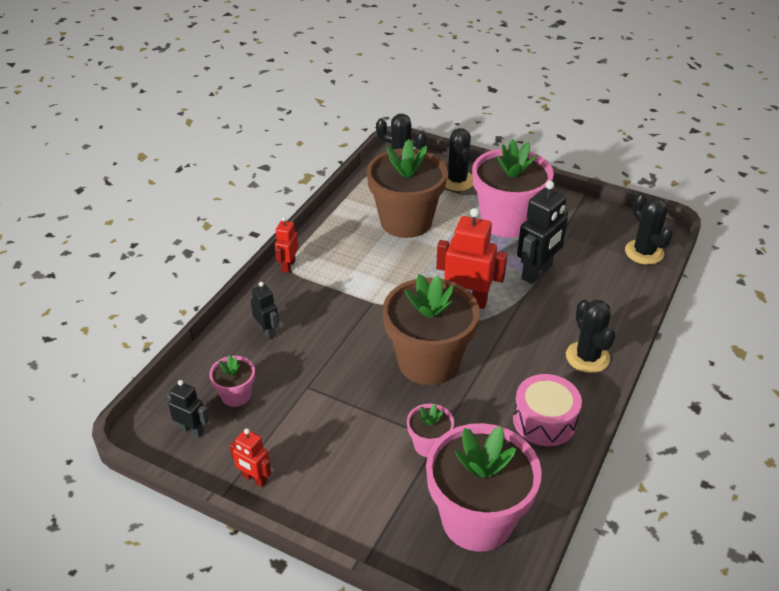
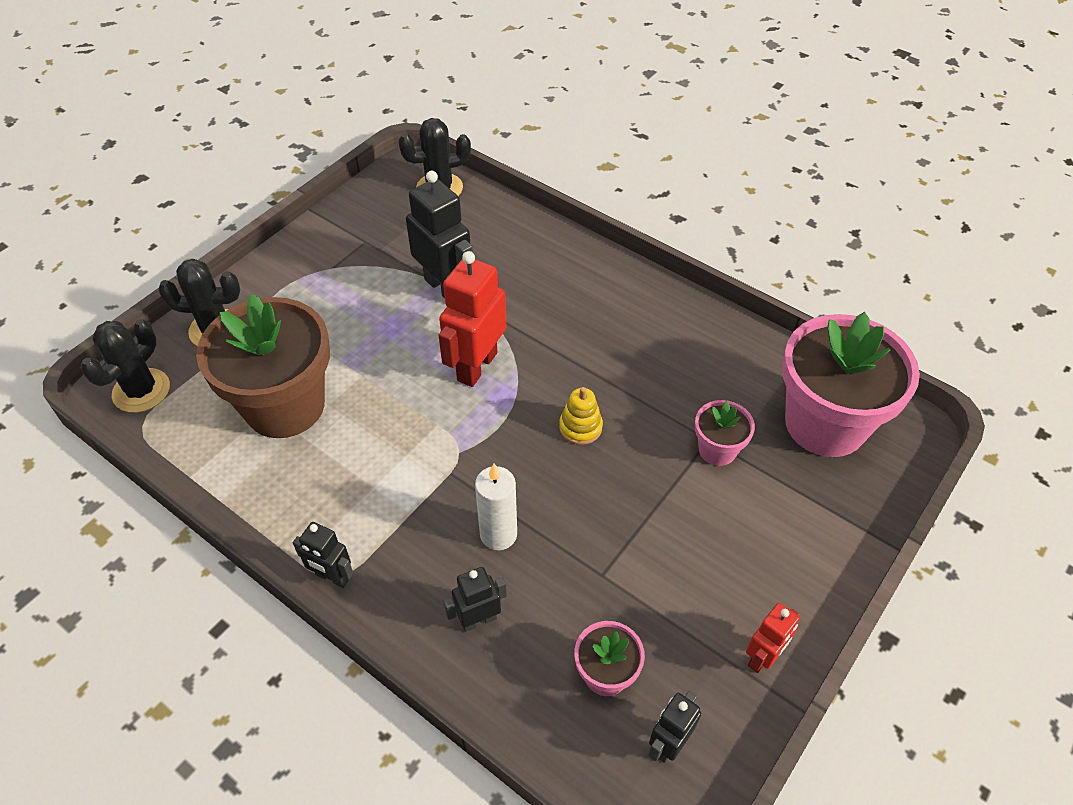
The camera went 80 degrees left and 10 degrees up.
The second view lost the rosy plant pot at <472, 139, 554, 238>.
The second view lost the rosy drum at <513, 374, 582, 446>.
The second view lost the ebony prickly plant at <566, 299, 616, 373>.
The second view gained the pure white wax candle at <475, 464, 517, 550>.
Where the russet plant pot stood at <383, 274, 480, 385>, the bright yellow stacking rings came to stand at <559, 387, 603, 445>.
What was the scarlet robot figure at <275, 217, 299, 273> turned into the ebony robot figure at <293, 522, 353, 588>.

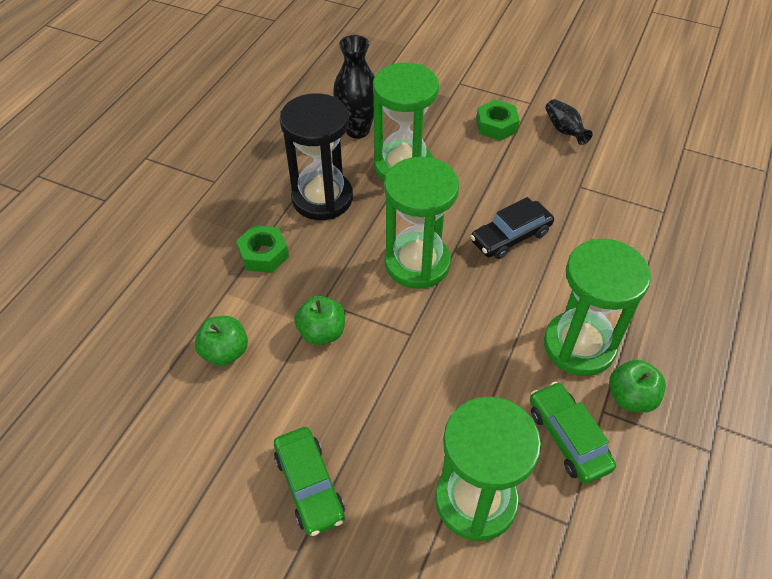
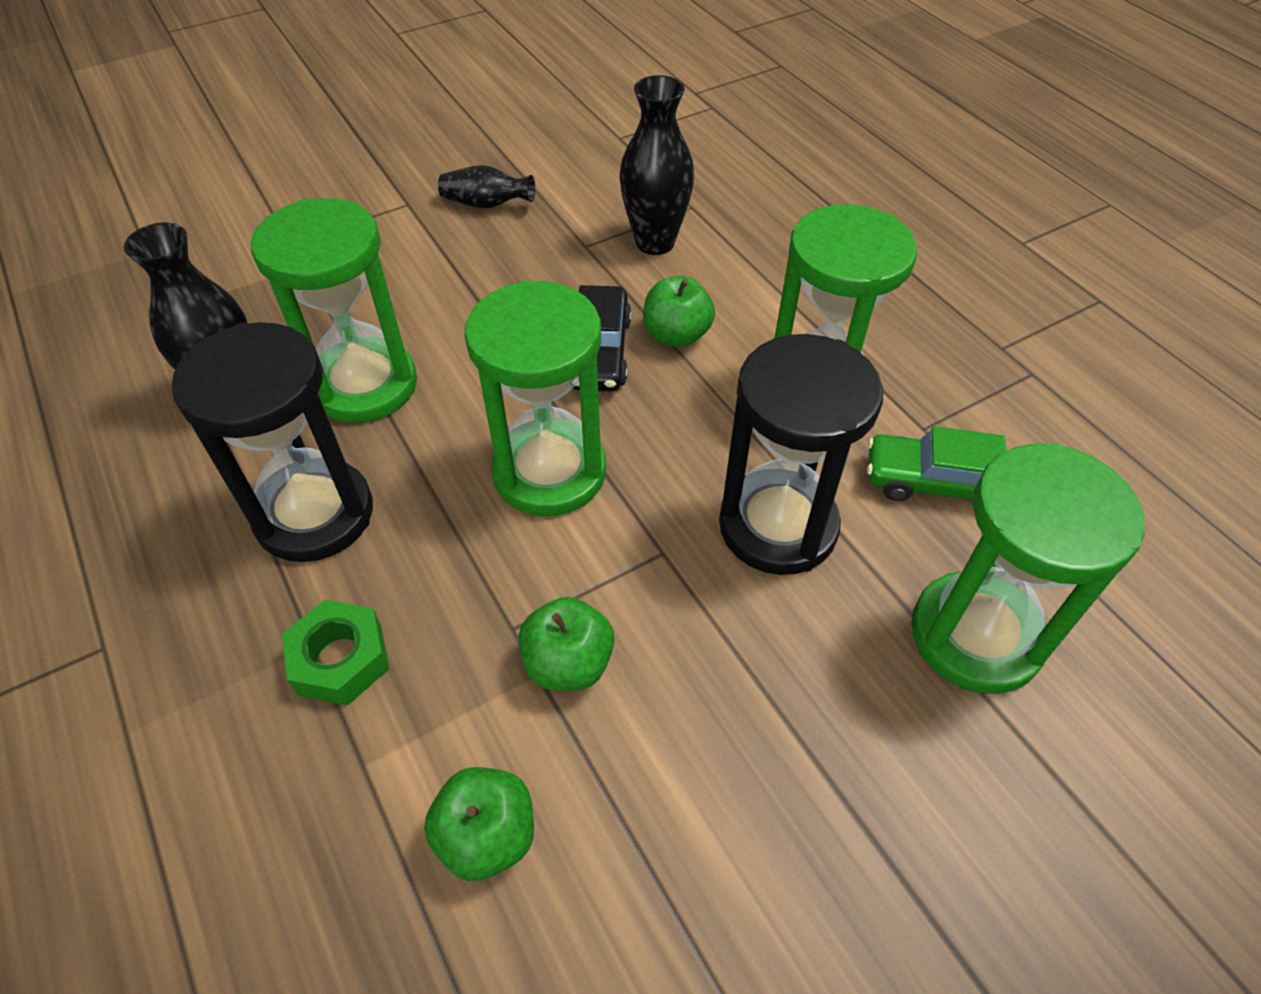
The camera went 55 degrees left and 0 degrees up.
The second view lost the leaf-green automobile at <274, 427, 345, 536>.
The second view lost the leaf-green hexagon nut at <476, 100, 520, 141>.
The second view gained the ebony vase at <620, 75, 694, 255>.
The second view gained the ebony sand timer at <719, 334, 883, 575>.
The leaf-green toy apple ended up elsewhere, having gone from <609, 360, 666, 413> to <643, 276, 715, 347>.

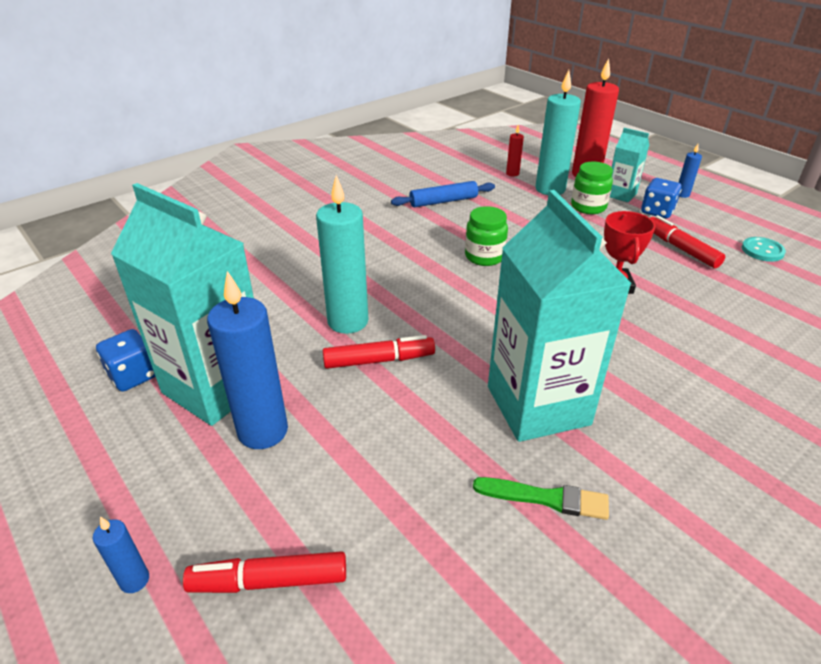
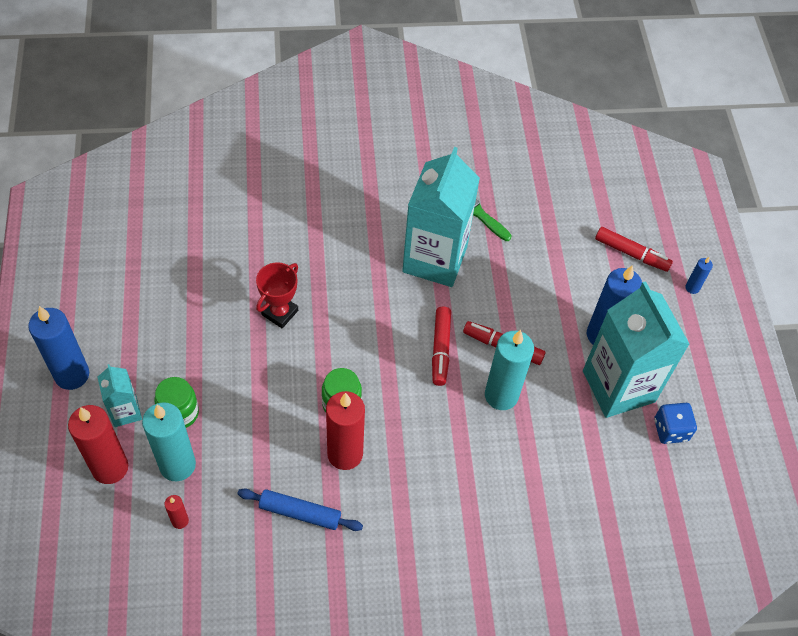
The camera went 150 degrees left and 20 degrees up.
The second view lost the royal blue dice at <641, 178, 682, 218>.
The second view lost the aqua sewing button at <742, 237, 786, 262>.
The second view gained the scarlet wax candle at <326, 391, 365, 470>.
The scarlet felt pen ended up elsewhere, having gone from <650, 215, 725, 269> to <432, 307, 451, 386>.
The size of the royal blue wax candle at <678, 144, 702, 198> changed by a factor of 2.18.

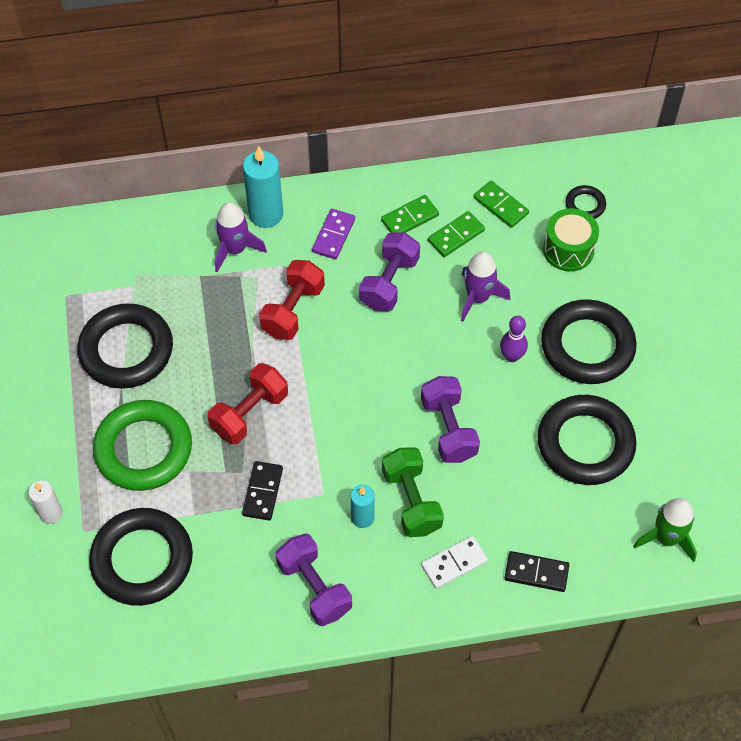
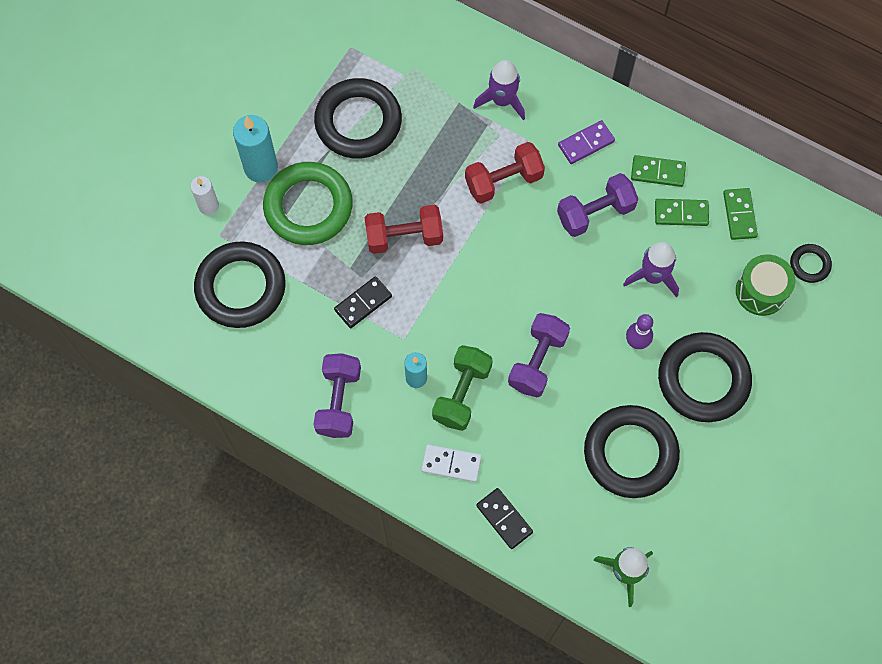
The camera went 40 degrees right and 10 degrees up.
The aqua wax candle ended up elsewhere, having gone from <243, 146, 283, 228> to <233, 115, 278, 183>.

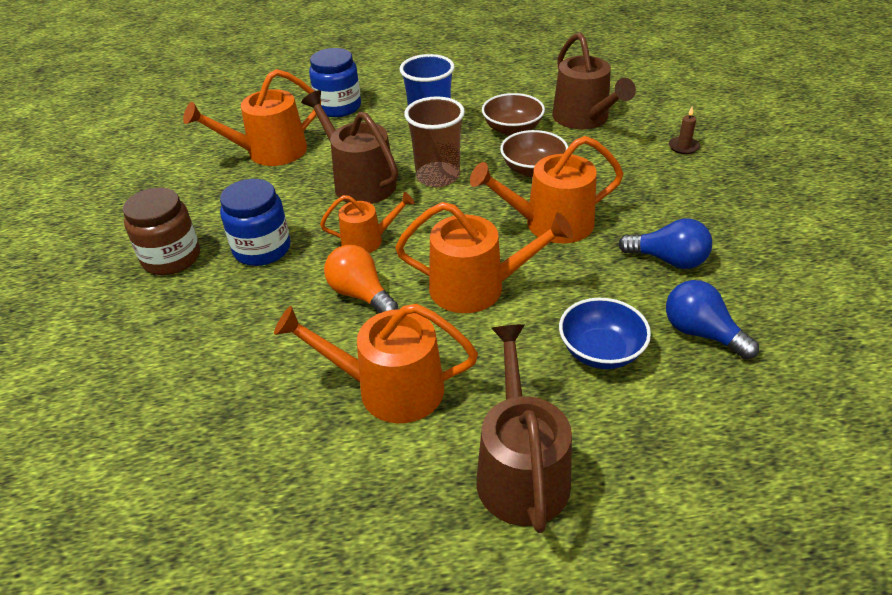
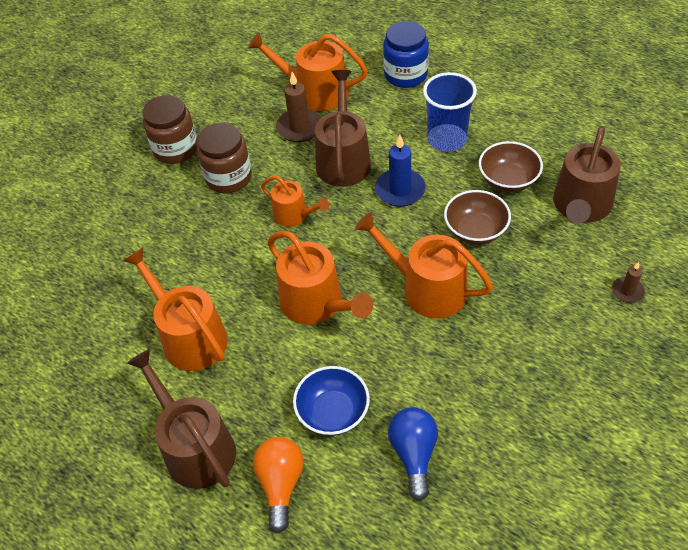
The camera went 45 degrees right and 10 degrees up.
The second view lost the royal blue light bulb at <618, 218, 712, 269>.
The second view gained the russet wax candle at <276, 72, 322, 142>.
The orange-coloured light bulb ended up elsewhere, having gone from <324, 245, 398, 313> to <253, 437, 304, 533>.
Where the russet cup stood at <404, 96, 465, 187>, the royal blue wax candle came to stand at <375, 135, 426, 207>.
What was the royal blue jam jar at <220, 179, 291, 266> turned into the russet jam jar at <197, 123, 252, 193>.
The russet sprinkling can at <477, 324, 572, 533> ended up facing another way, 75 degrees counterclockwise from before.

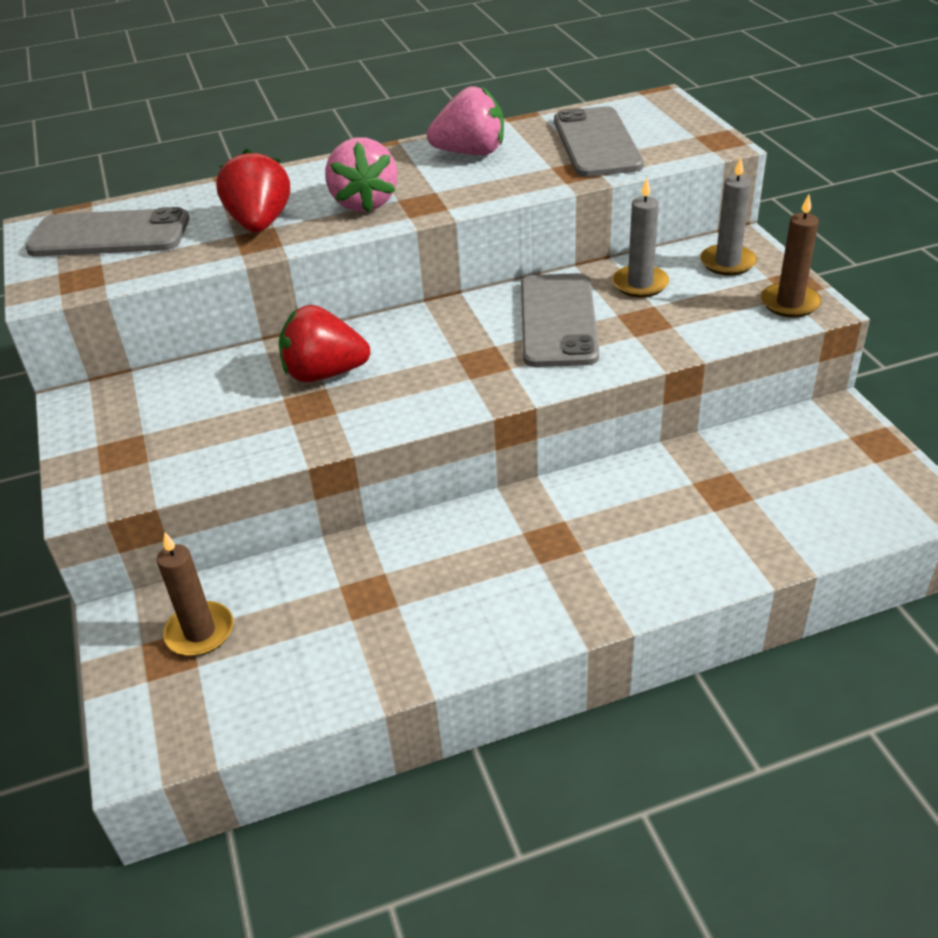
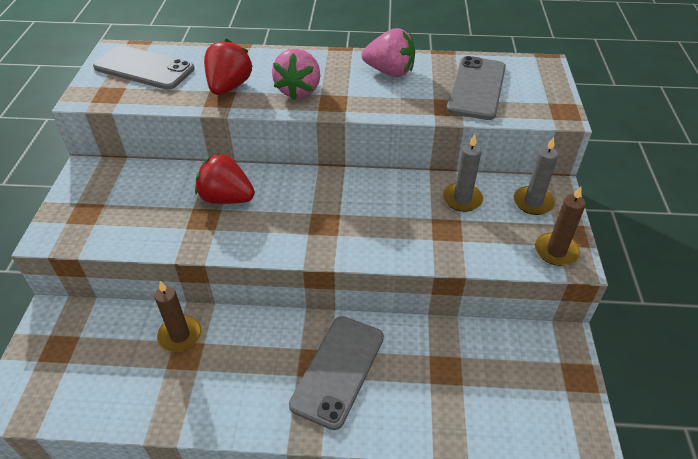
The camera went 20 degrees right and 5 degrees up.
The russet wax candle ended up elsewhere, having gone from <157, 532, 233, 656> to <154, 281, 201, 352>.
The gray phone ended up elsewhere, having gone from <521, 273, 599, 367> to <289, 316, 384, 430>.

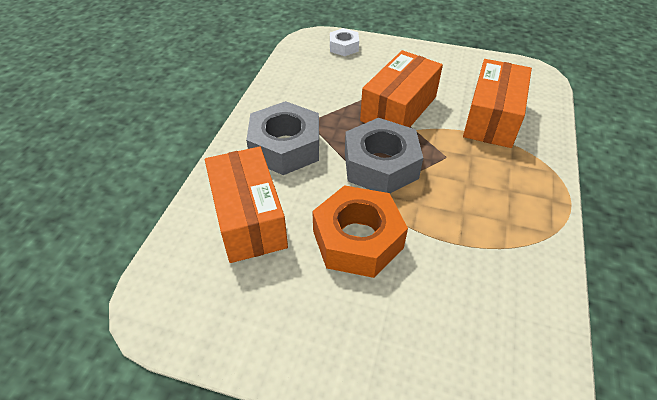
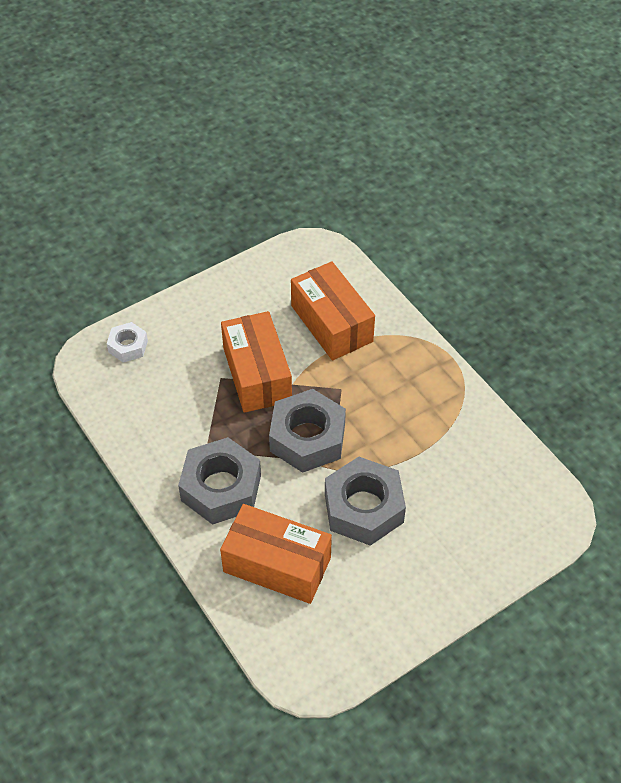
The camera went 50 degrees left and 5 degrees up.
What was the orange-coloured hexagon nut at <312, 185, 408, 278> turned into the gray hexagon nut at <325, 457, 406, 546>.

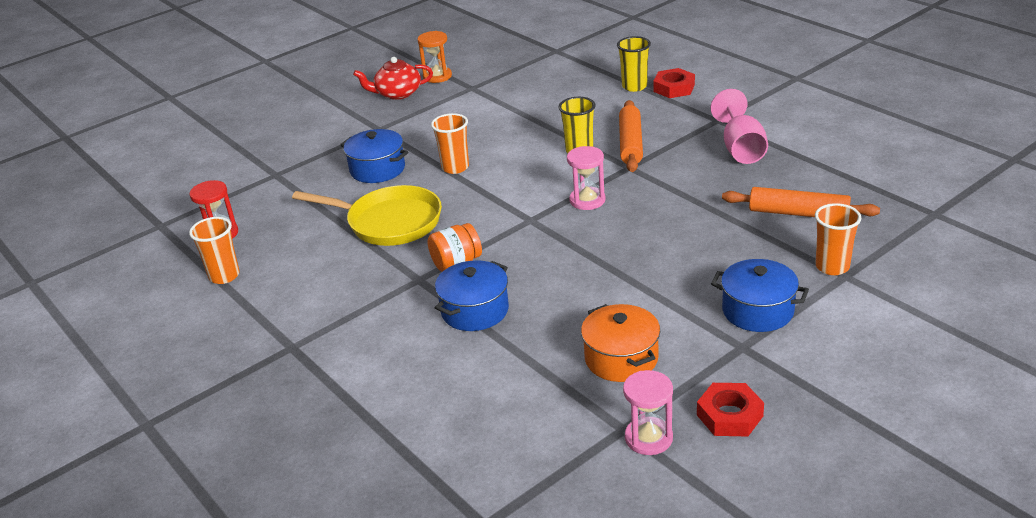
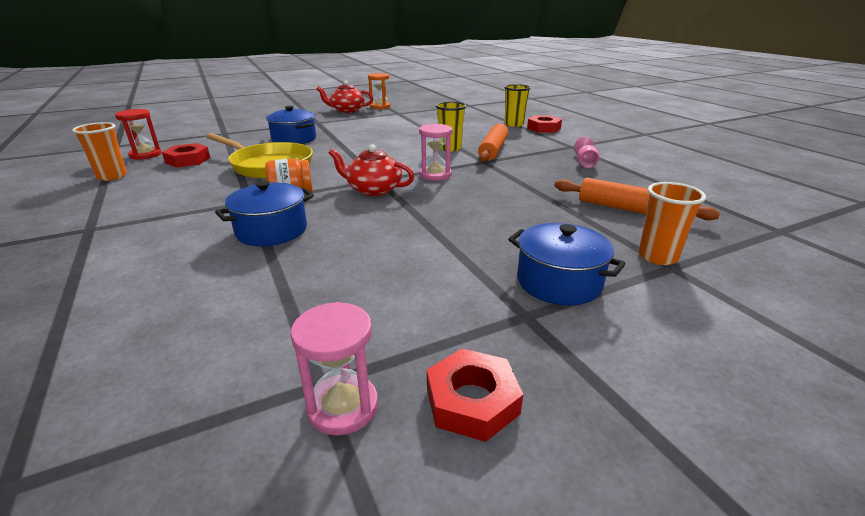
The camera went 10 degrees right and 5 degrees down.
The second view lost the orange-coloured cup at <431, 113, 469, 174>.
The second view lost the orange-coloured cooking pot at <581, 304, 660, 382>.
The second view gained the scarlet hexagon nut at <162, 143, 210, 168>.
The second view gained the scarlet china teapot at <329, 144, 414, 196>.
The size of the rosy goblet at <711, 89, 768, 164> changed by a factor of 0.57.

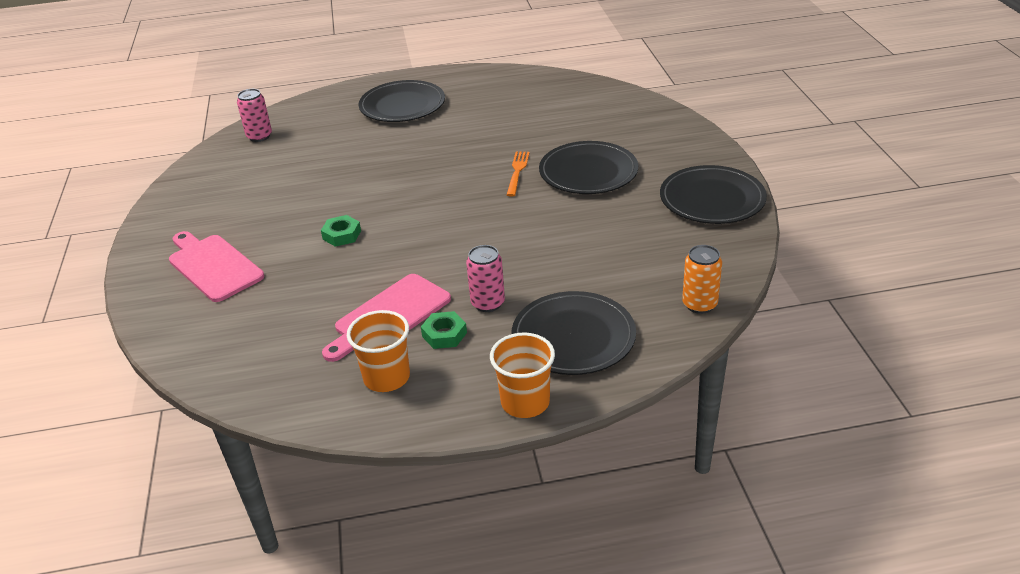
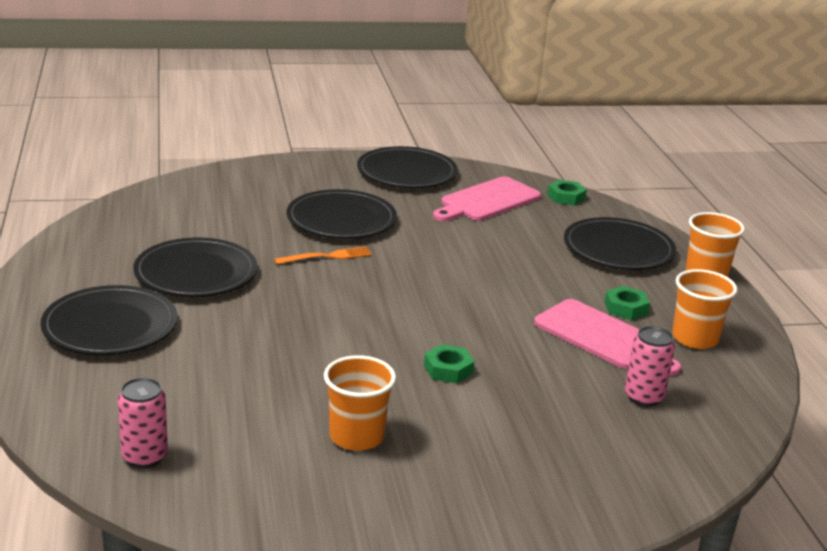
The camera went 95 degrees left and 10 degrees down.
The second view gained the ebony plate at <133, 237, 258, 297>.
The second view gained the orange-coloured cup at <324, 355, 396, 451>.
The rosy bread board ended up elsewhere, having gone from <169, 231, 264, 302> to <433, 177, 541, 221>.
The rosy soda can ended up elsewhere, having gone from <466, 245, 505, 312> to <625, 326, 675, 407>.
Where the orange-coloured soda can stood at <682, 245, 722, 314>, the leaf-green hexagon nut came to stand at <547, 180, 587, 205>.
The orange-coloured dinner fork at <507, 152, 530, 196> ended up facing another way, 150 degrees clockwise from before.

